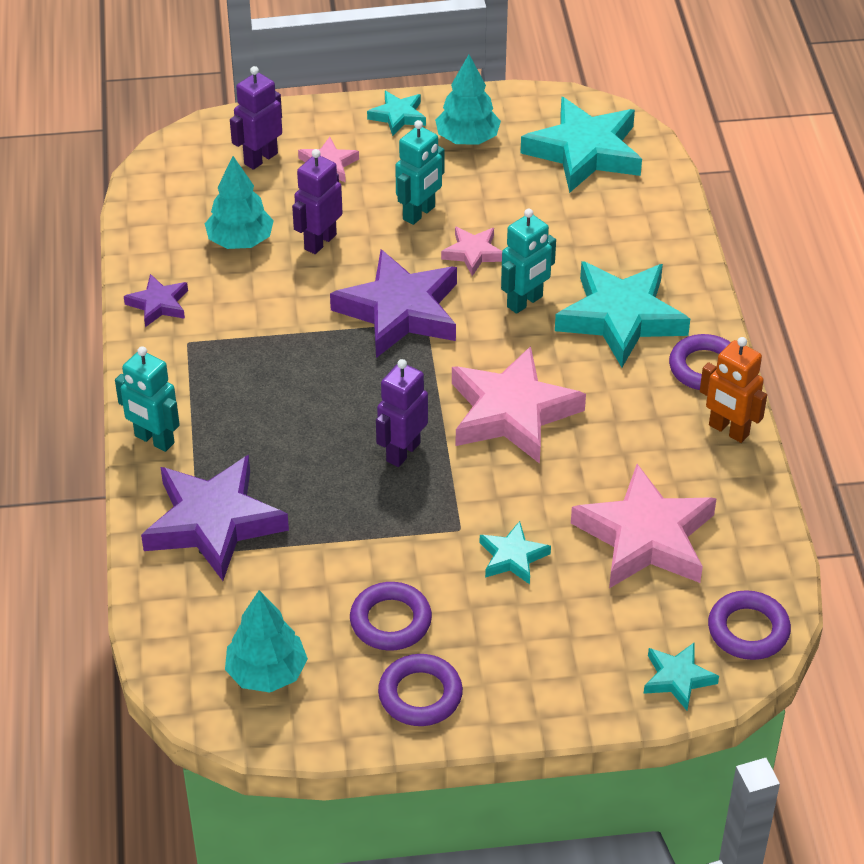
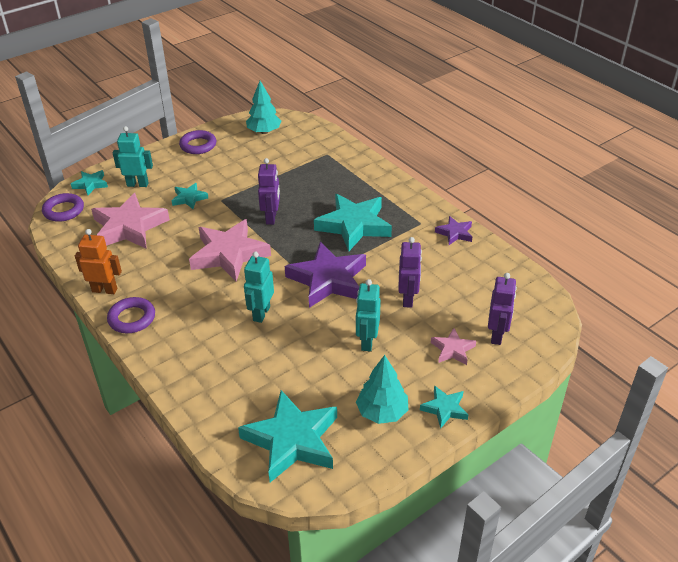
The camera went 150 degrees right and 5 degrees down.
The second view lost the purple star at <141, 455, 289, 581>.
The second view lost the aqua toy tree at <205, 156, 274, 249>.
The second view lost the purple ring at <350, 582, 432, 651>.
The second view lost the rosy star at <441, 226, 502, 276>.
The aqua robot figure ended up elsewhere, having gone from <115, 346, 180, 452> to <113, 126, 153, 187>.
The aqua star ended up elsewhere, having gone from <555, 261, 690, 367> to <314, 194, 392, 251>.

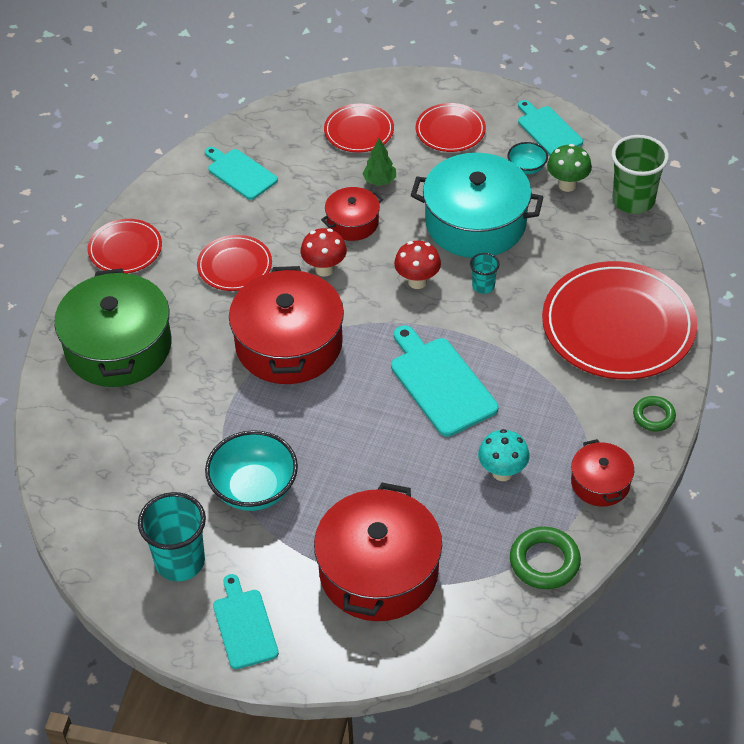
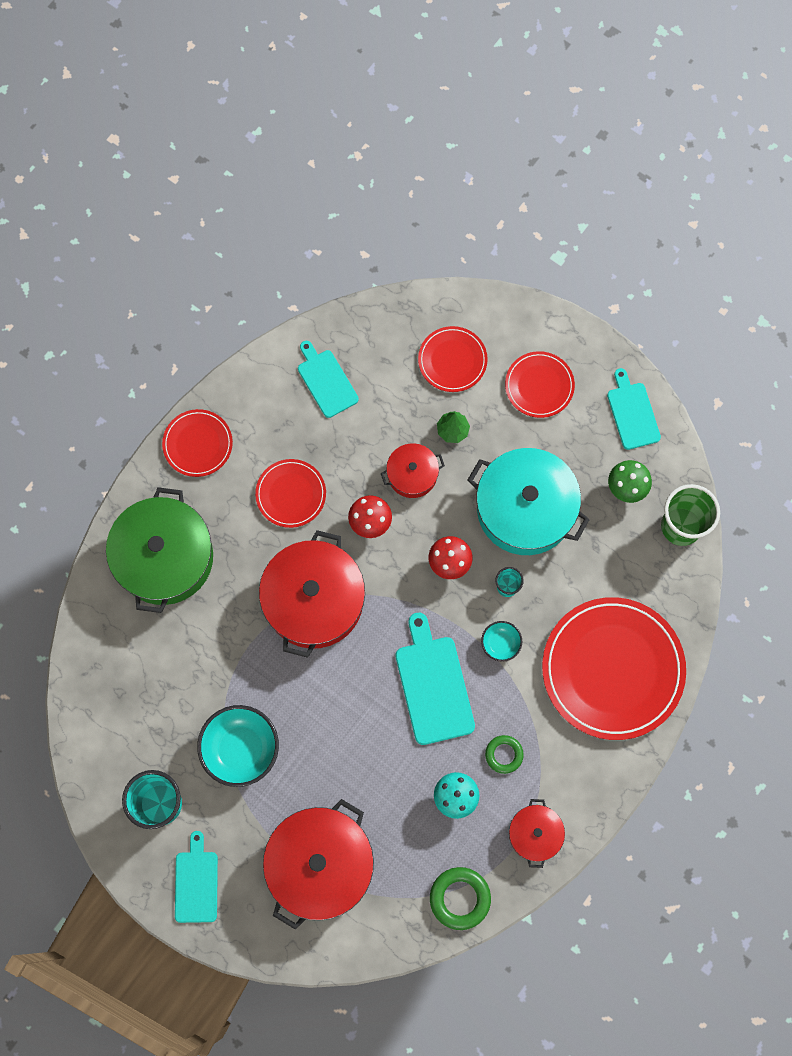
The camera went 15 degrees right and 25 degrees up.
The aqua bowl ended up elsewhere, having gone from <507, 142, 548, 174> to <481, 621, 522, 662>.
The leaf-green ring ended up elsewhere, having gone from <633, 396, 676, 431> to <485, 735, 524, 774>.

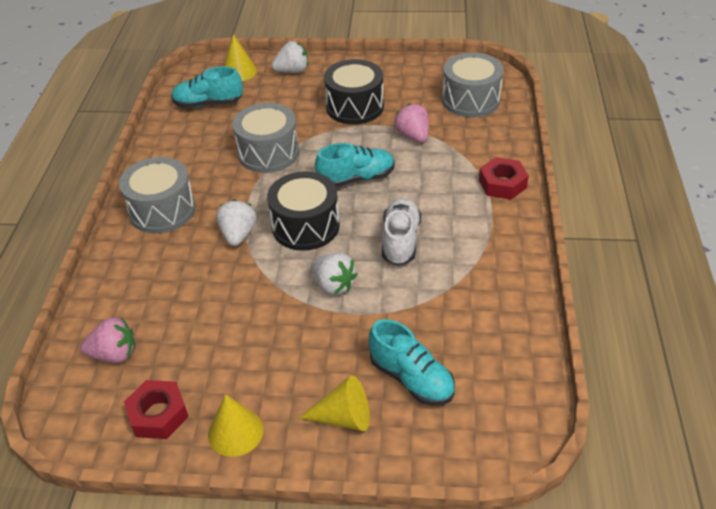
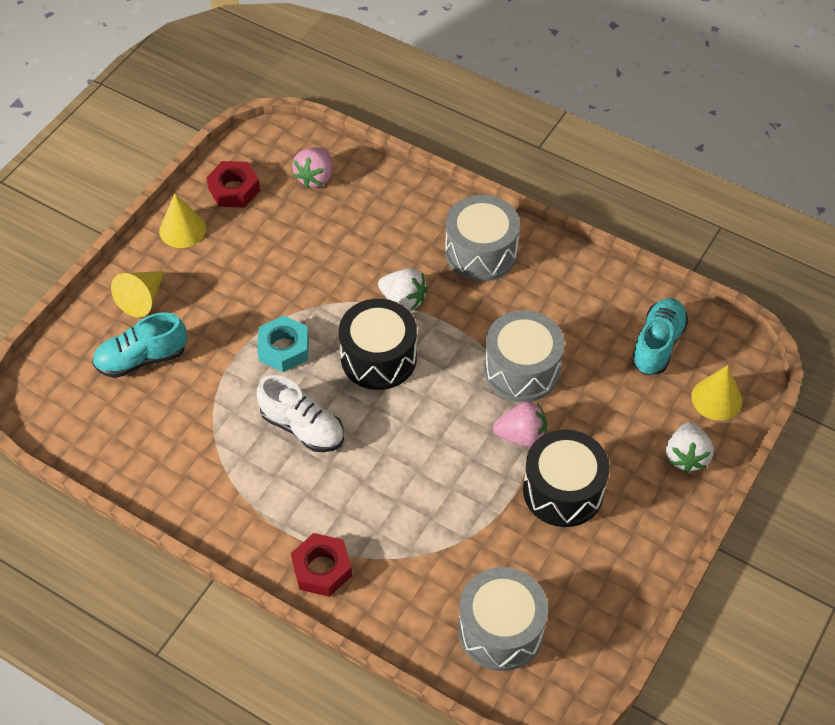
The camera went 115 degrees right and 10 degrees up.
The second view lost the aqua sneaker at <315, 143, 395, 187>.
The rosy berry ended up elsewhere, having gone from <394, 104, 429, 143> to <493, 401, 547, 448>.
Where the pure white berry stood at <311, 253, 358, 295>, the aqua hexagon nut came to stand at <257, 315, 309, 372>.

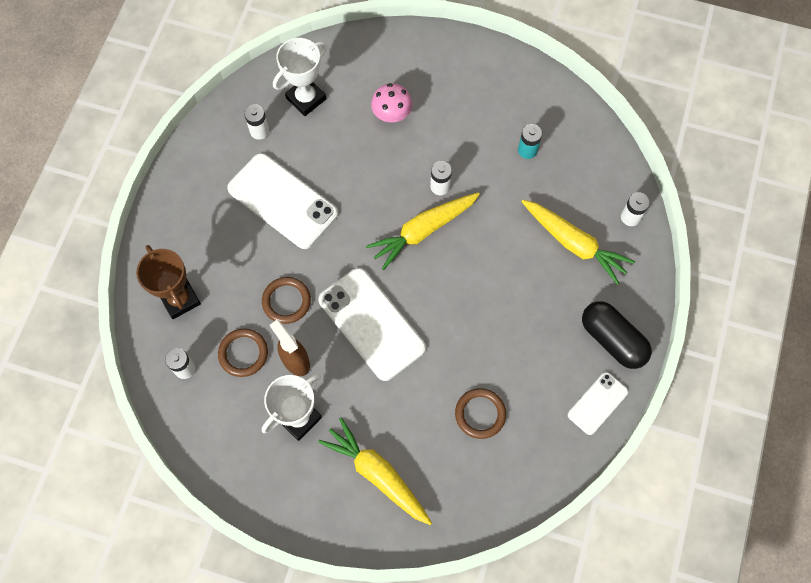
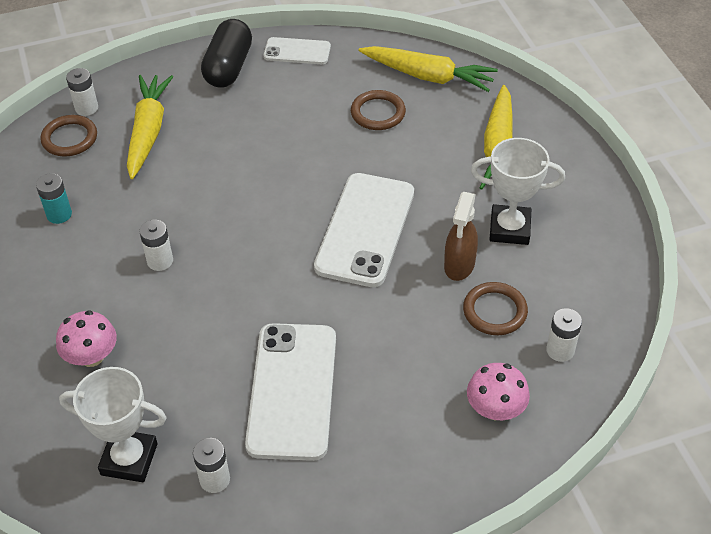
The camera went 125 degrees left and 20 degrees down.
The russet ring ended up elsewhere, having gone from <262, 277, 311, 324> to <40, 115, 97, 156>.
The bright yellow carrot ended up elsewhere, having gone from <366, 192, 480, 270> to <359, 46, 498, 92>.
Where the russet trophy stood at <136, 245, 201, 319>, the rosy toadstool came to stand at <467, 363, 530, 420>.

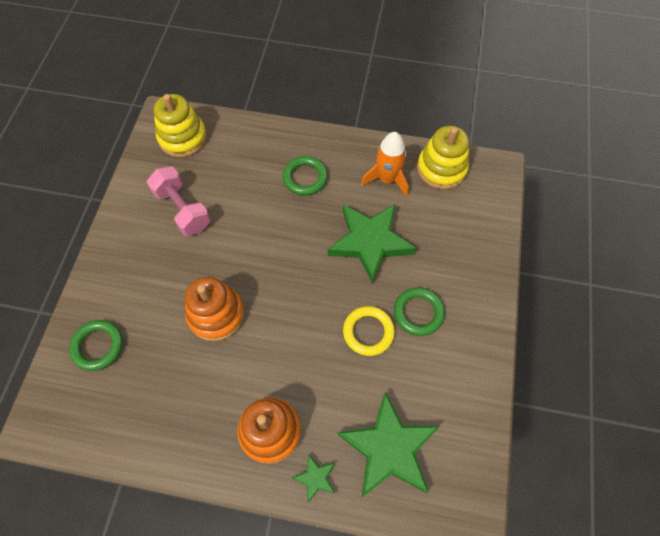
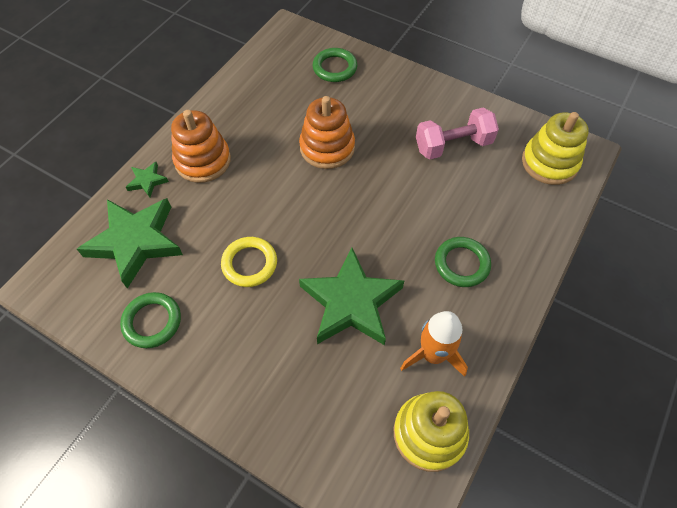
The camera went 110 degrees right and 5 degrees down.
The leaf-green ring ended up elsewhere, having gone from <394, 287, 445, 336> to <120, 292, 181, 348>.

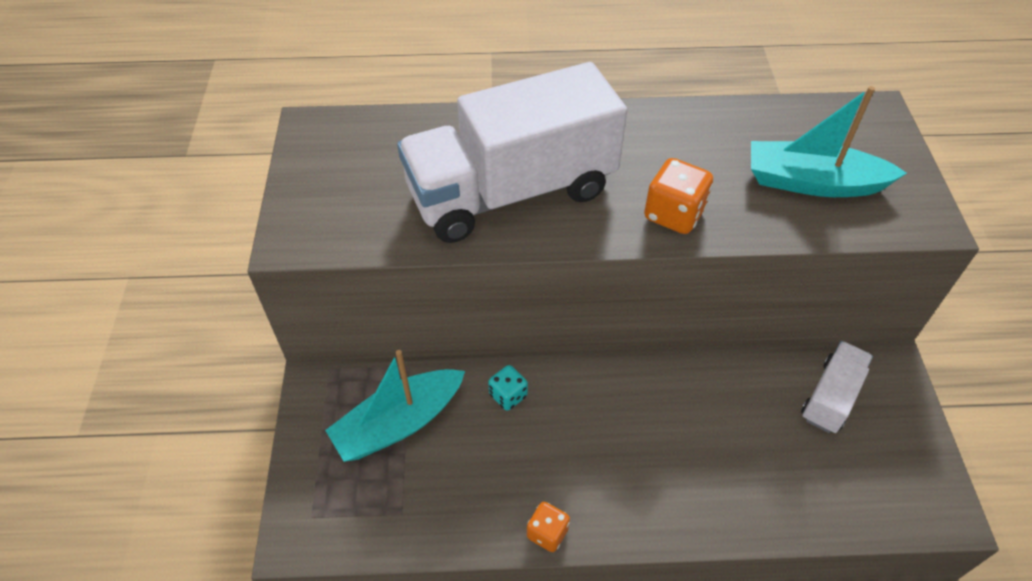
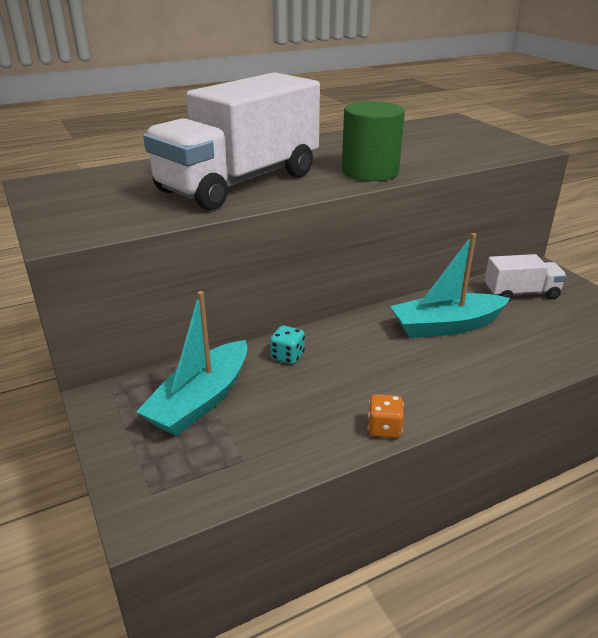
The camera went 25 degrees left and 20 degrees down.
The aqua boat ended up elsewhere, having gone from <751, 86, 907, 197> to <390, 233, 510, 338>.
Where the orange-coloured dice stood at <644, 158, 713, 234>, the leaf-green cylinder came to stand at <342, 101, 405, 181>.
The pure white truck at <801, 341, 873, 433> ended up facing another way, 75 degrees clockwise from before.

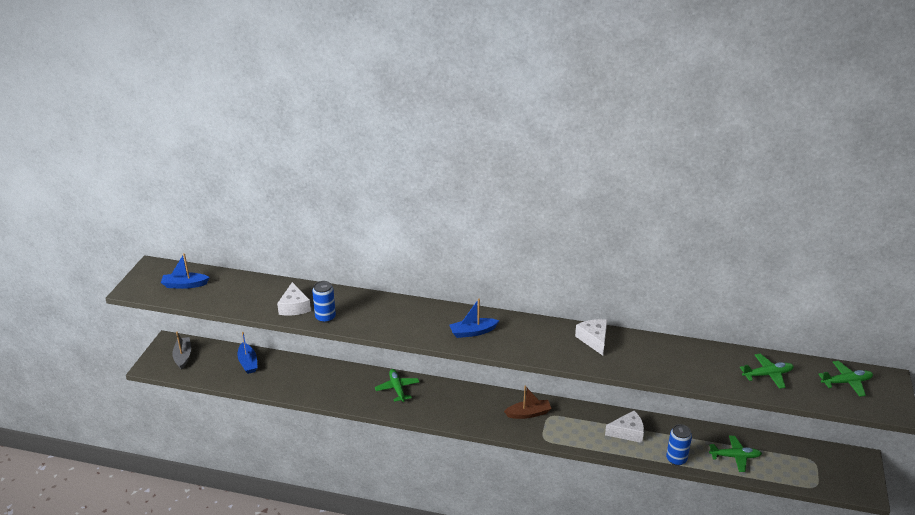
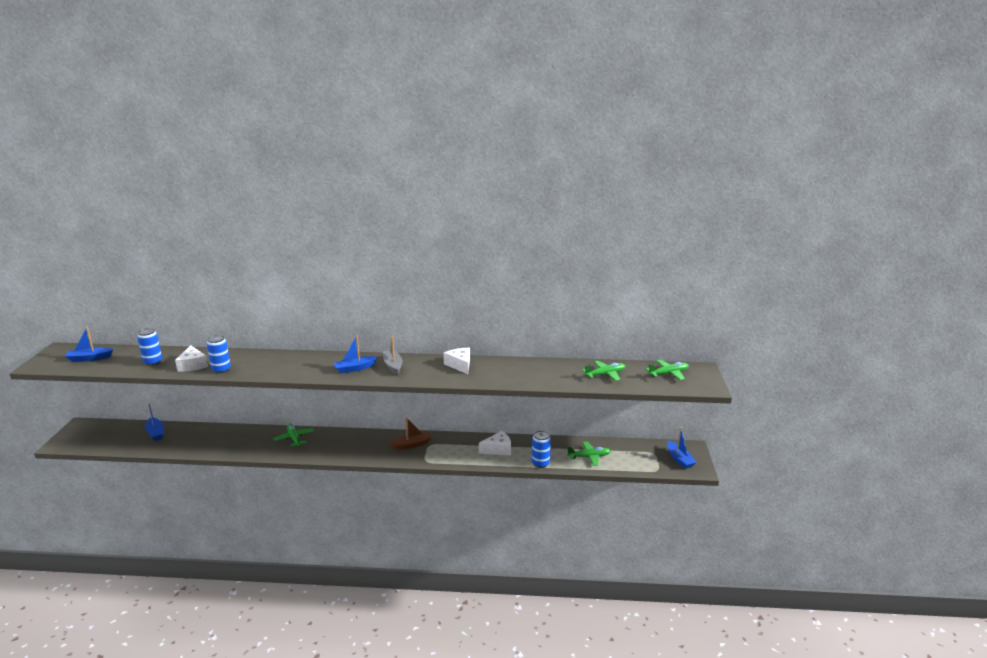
The camera went 10 degrees left and 10 degrees down.
The second view gained the royal blue soda can at <137, 328, 162, 366>.
The second view gained the royal blue boat at <667, 427, 697, 469>.
The gray boat ended up elsewhere, having gone from <172, 332, 191, 370> to <383, 336, 403, 375>.

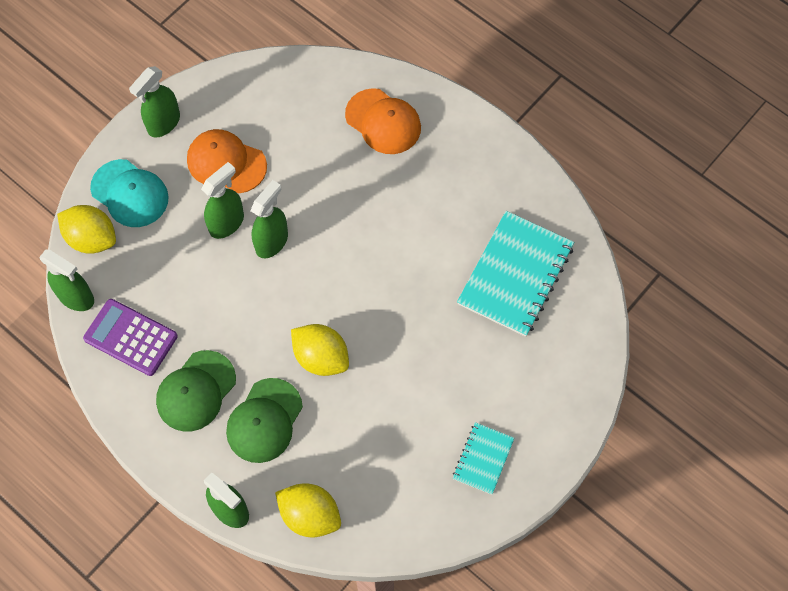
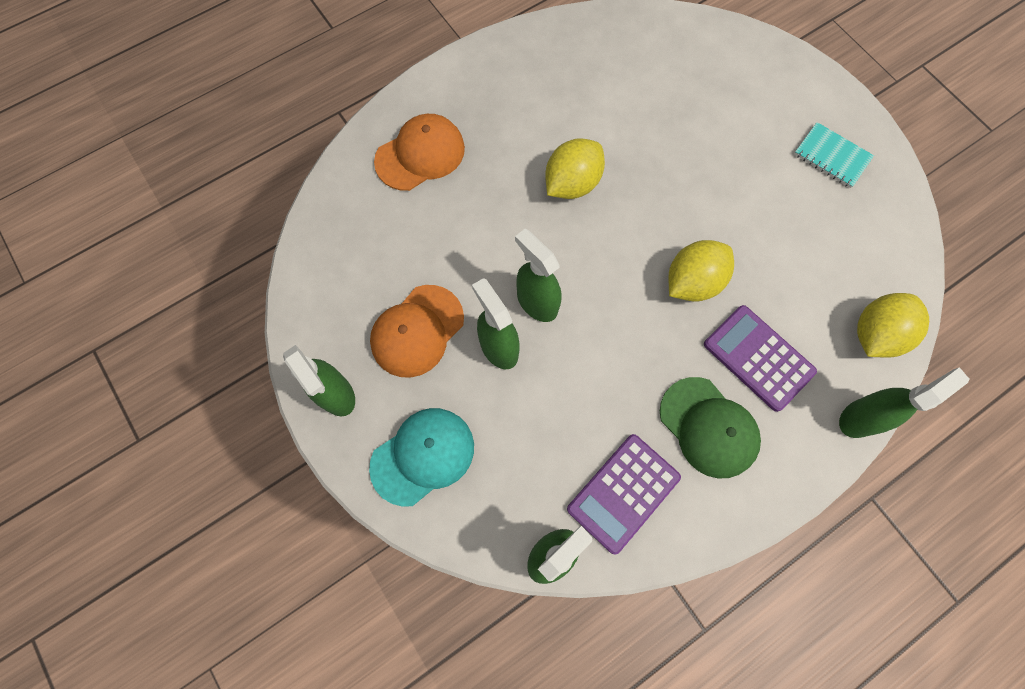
The camera went 75 degrees left and 5 degrees up.
The second view lost the aqua notebook at <457, 211, 574, 337>.
The bright yellow citrus fruit ended up elsewhere, having gone from <57, 205, 116, 254> to <545, 139, 605, 199>.
Where the leaf-green cap stood at <226, 378, 303, 463>, the purple calculator came to stand at <704, 305, 817, 412>.

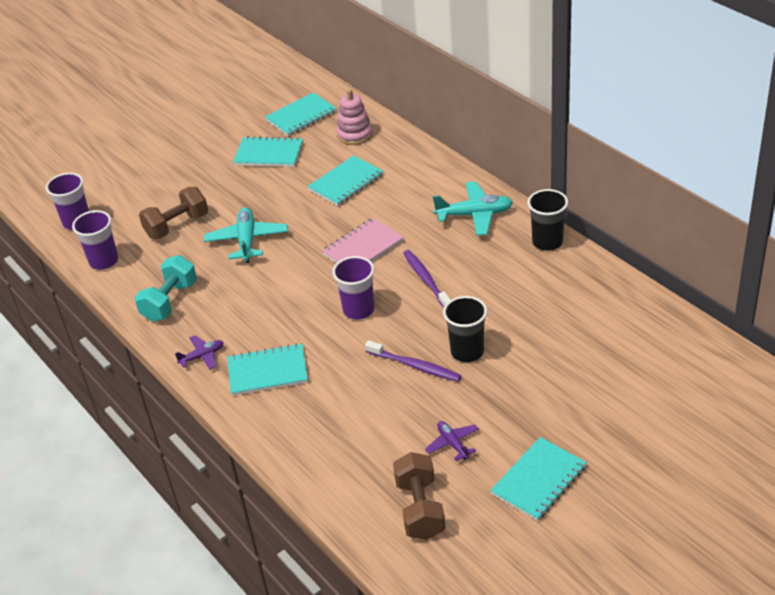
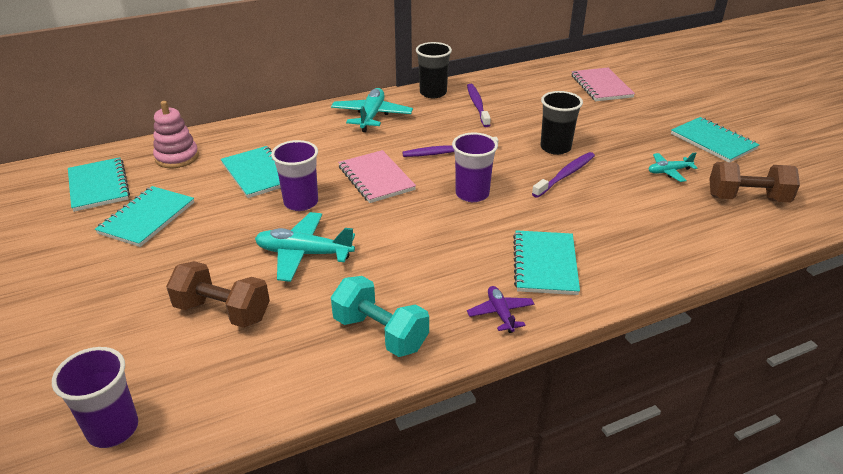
The camera went 80 degrees left and 5 degrees down.
The second view gained the purple dental brush at <467, 84, 491, 127>.
The second view gained the rosy notebook at <571, 68, 635, 101>.
The purple cup ended up elsewhere, having gone from <72, 210, 118, 270> to <271, 140, 318, 211>.
What was the purple toy plane at <425, 421, 479, 461> turned into the aqua toy plane at <648, 152, 697, 182>.
The russet dumbbell at <139, 187, 208, 239> ended up facing another way, 45 degrees counterclockwise from before.

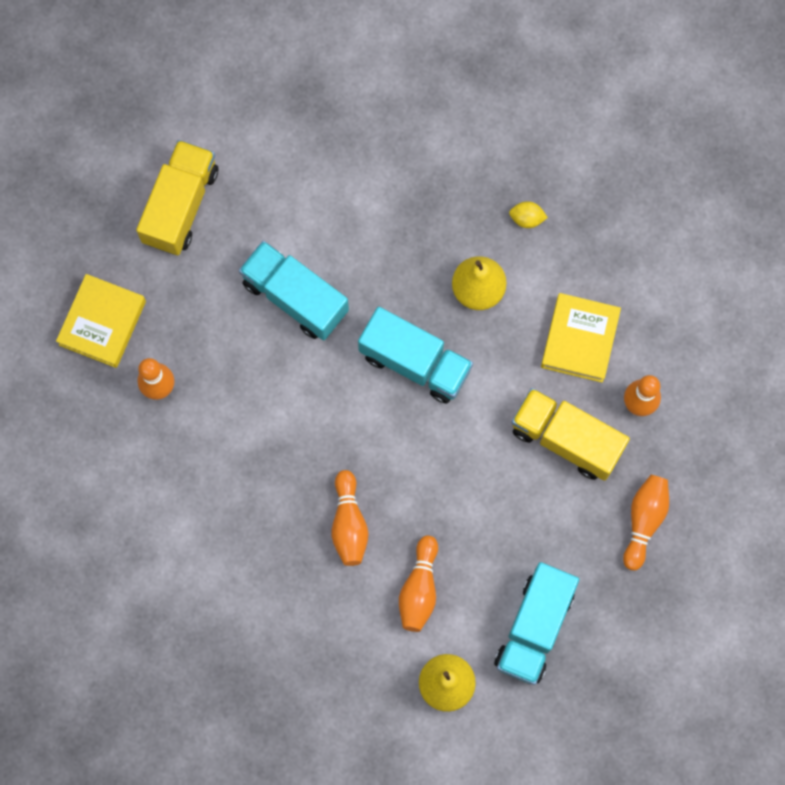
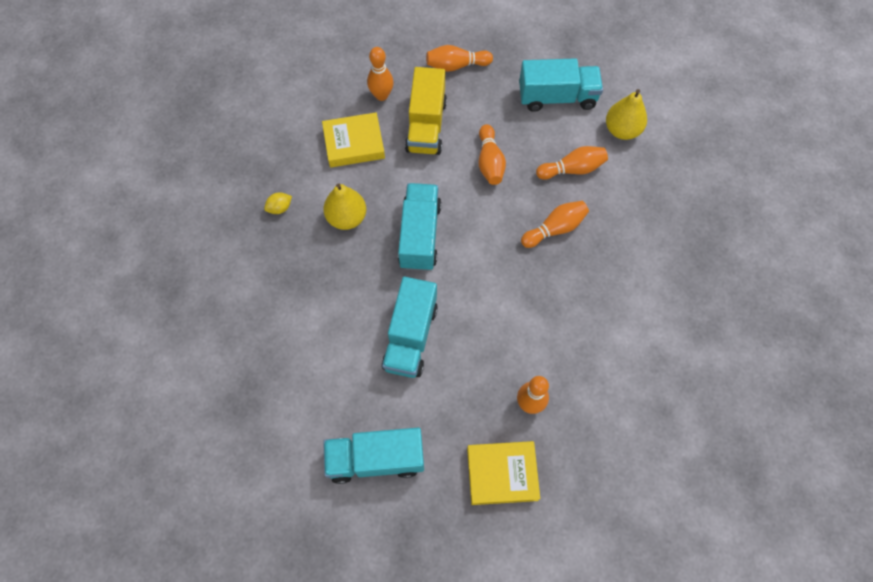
The camera went 115 degrees left and 10 degrees down.
The second view gained the orange-coloured bowling pin at <479, 124, 506, 185>.
What was the bright yellow truck at <136, 140, 218, 255> turned into the aqua truck at <323, 427, 424, 484>.
The bright yellow citrus fruit at <509, 201, 548, 228> ended up facing another way, 75 degrees clockwise from before.

